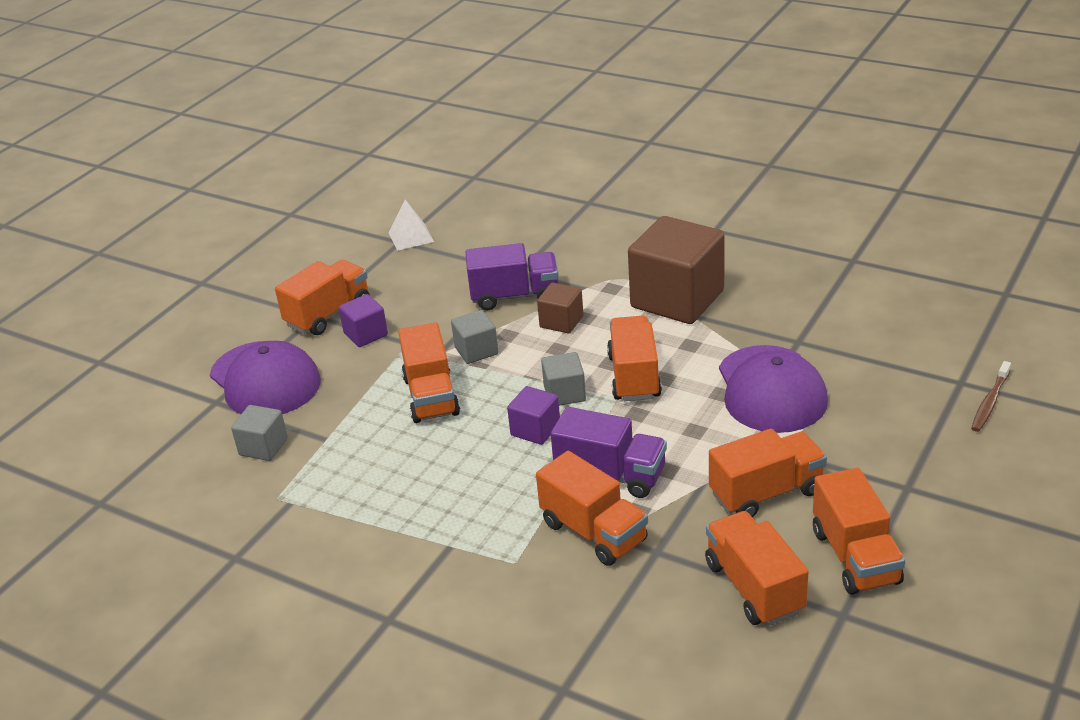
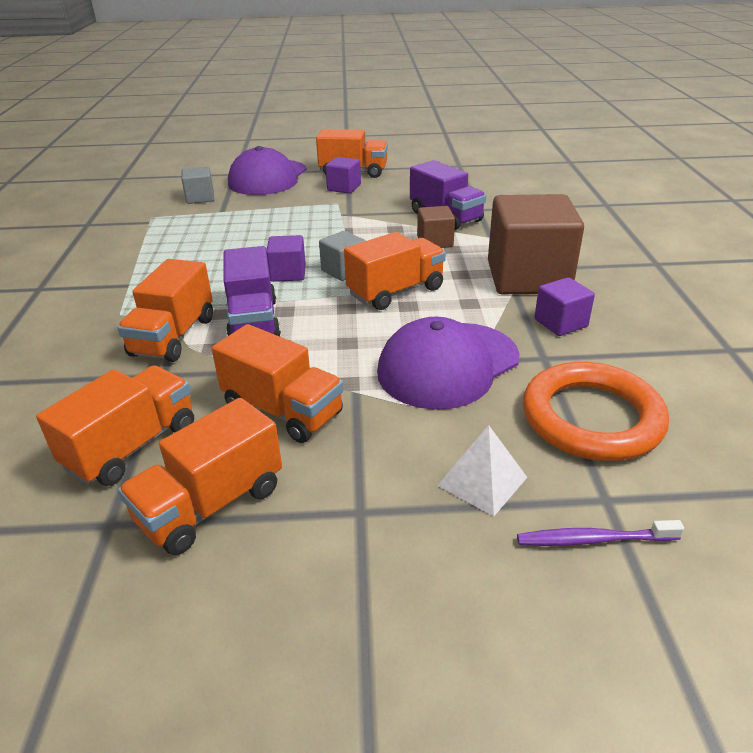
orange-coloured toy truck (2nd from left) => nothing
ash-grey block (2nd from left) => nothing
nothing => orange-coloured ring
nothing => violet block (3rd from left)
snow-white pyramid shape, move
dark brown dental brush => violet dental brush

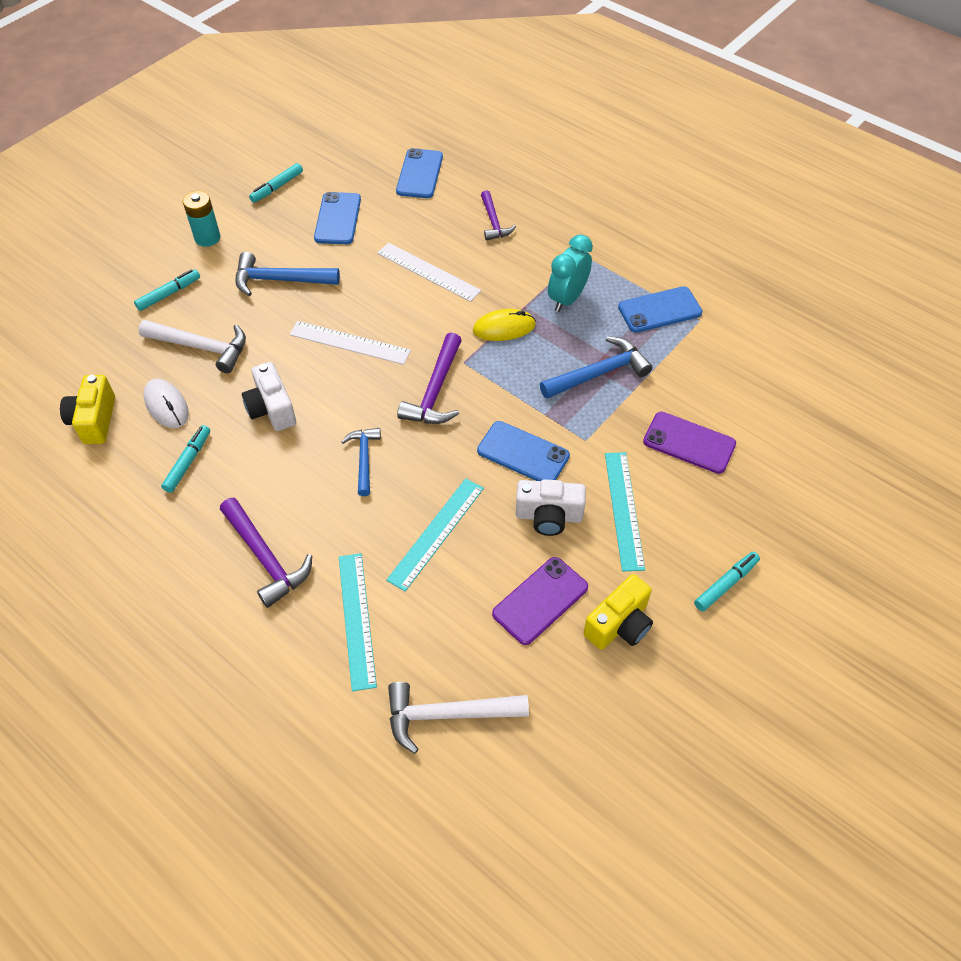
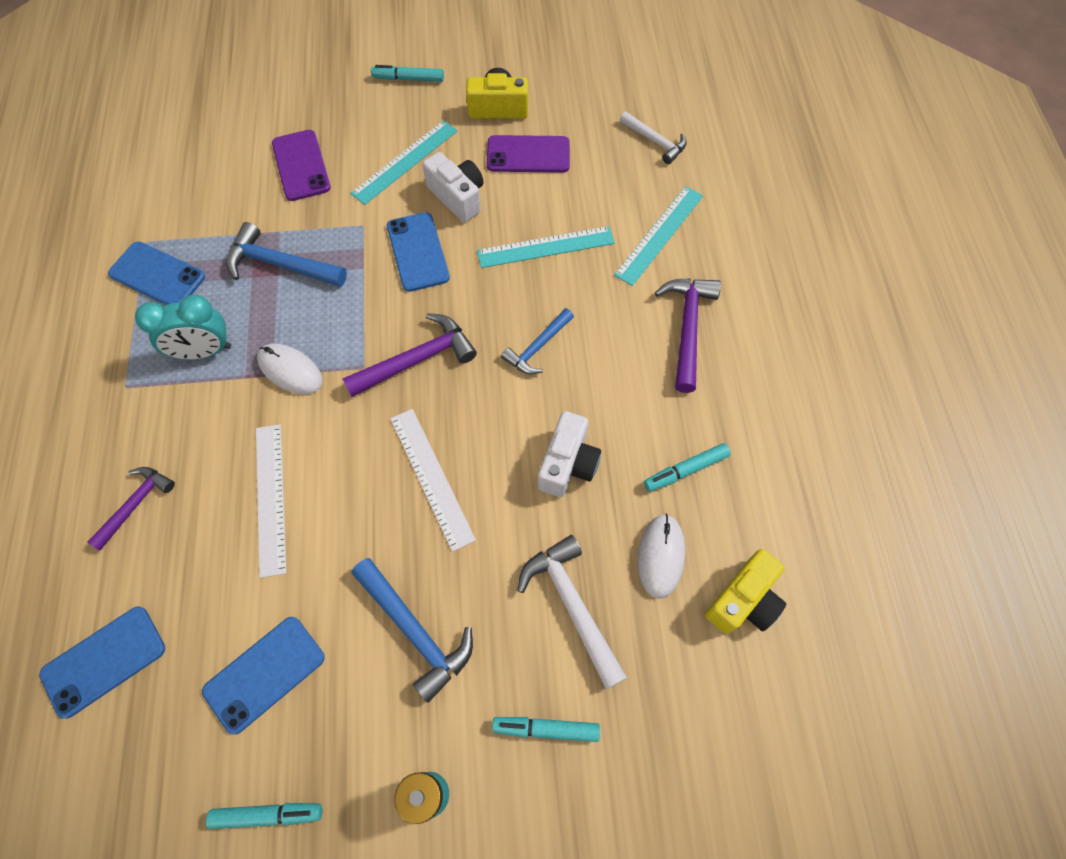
bright yellow PC mouse => snow-white PC mouse (1st from left)
snow-white carpenter's hammer (2nd from left), x0.65

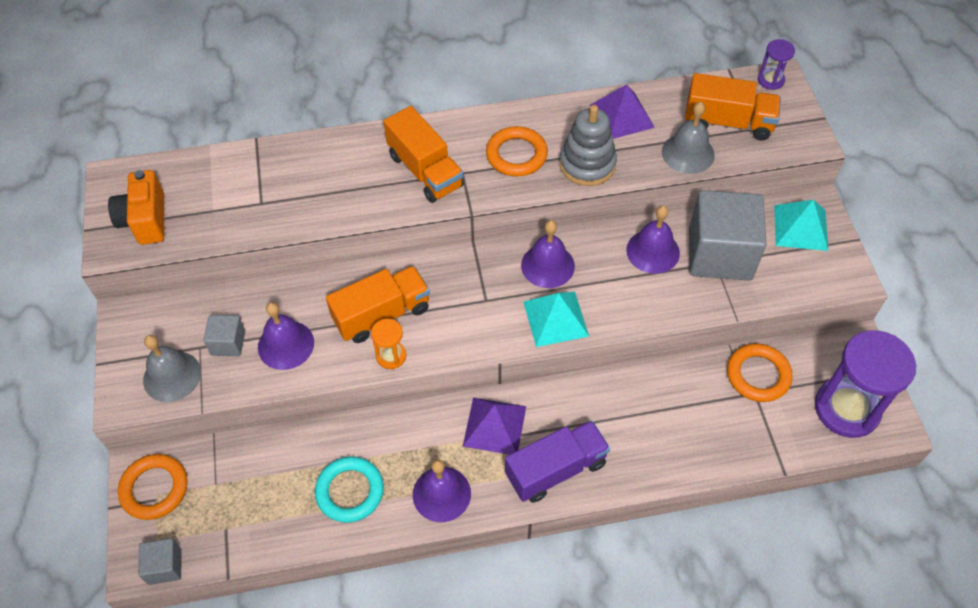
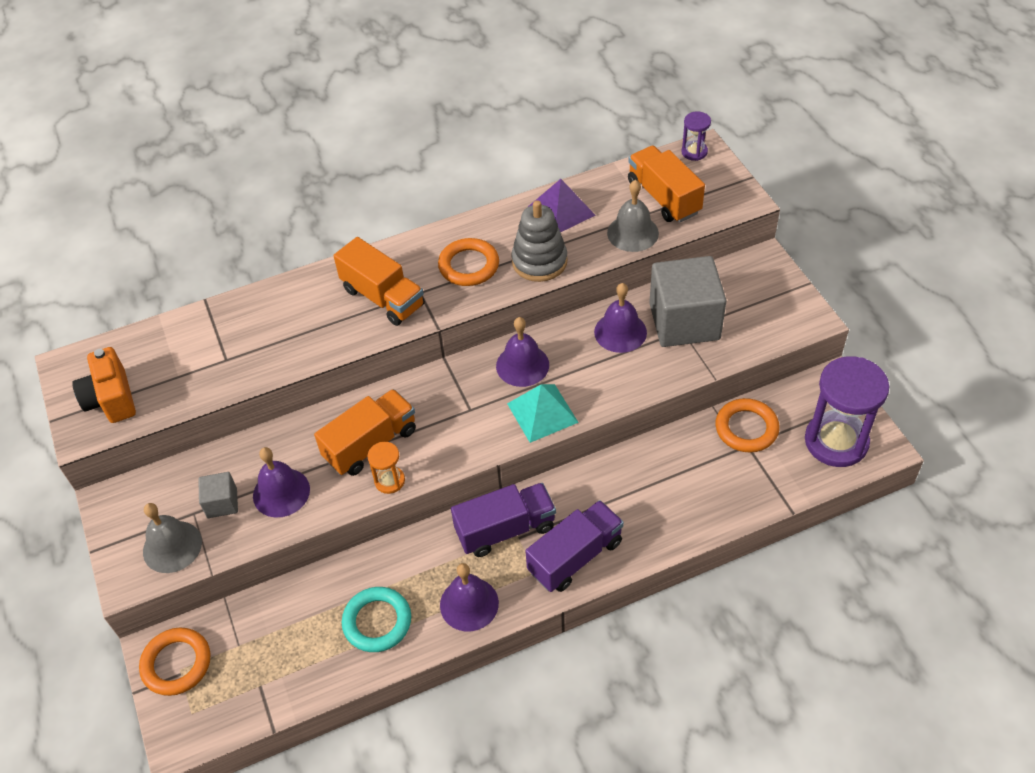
ash-grey block (1st from left) => nothing
teal pyramid shape (2nd from left) => nothing
violet pyramid shape (1st from left) => violet toy truck (1st from left)
orange-coloured toy truck (3rd from left), 120 degrees counterclockwise

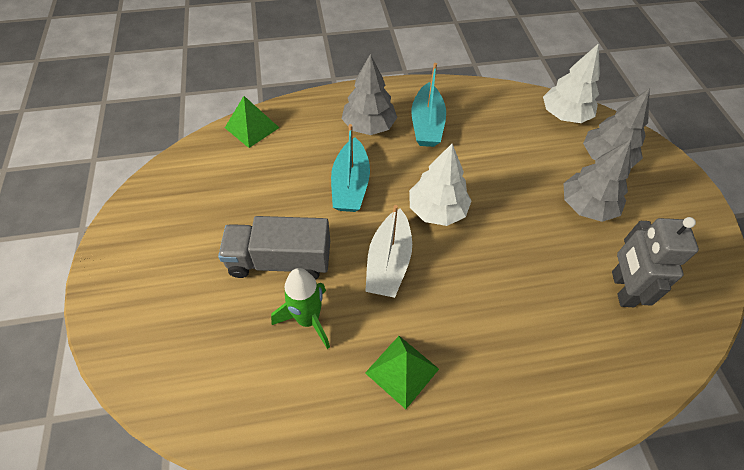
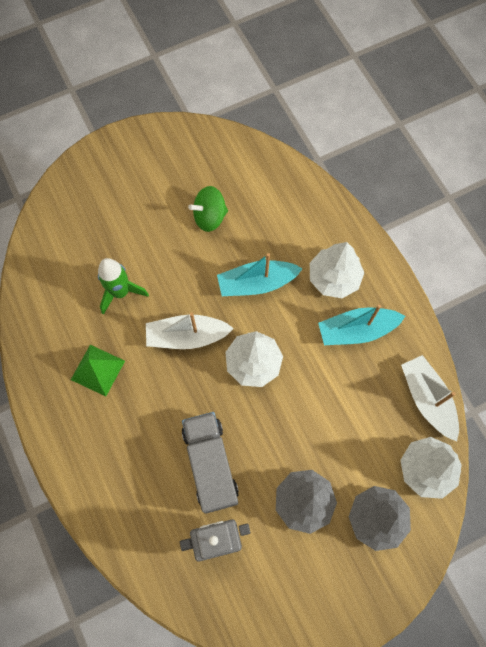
leaf-green pyramid shape (1st from left) => nothing
nothing => leaf-green spinning top
nothing => snow-white sailboat (2nd from left)
ash-grey toy truck, move
ash-grey tree (1st from left) => snow-white tree (2nd from left)

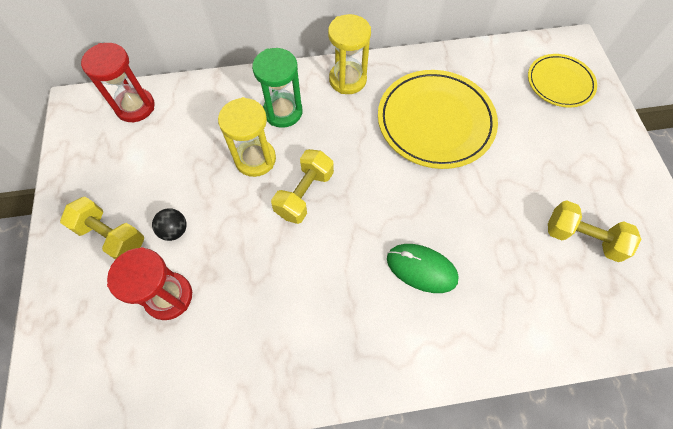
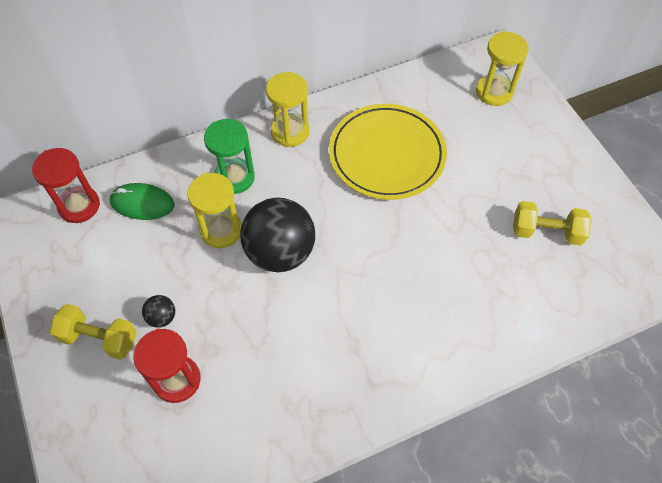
leaf-green PC mouse, move
bright yellow free weight (2nd from left) => jet-black play ball (2nd from left)
bright yellow dinner plate (2nd from left) => bright yellow sandglass (3rd from left)

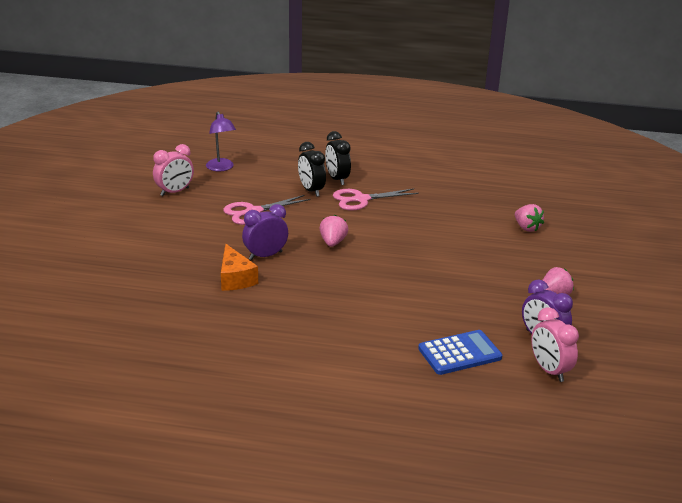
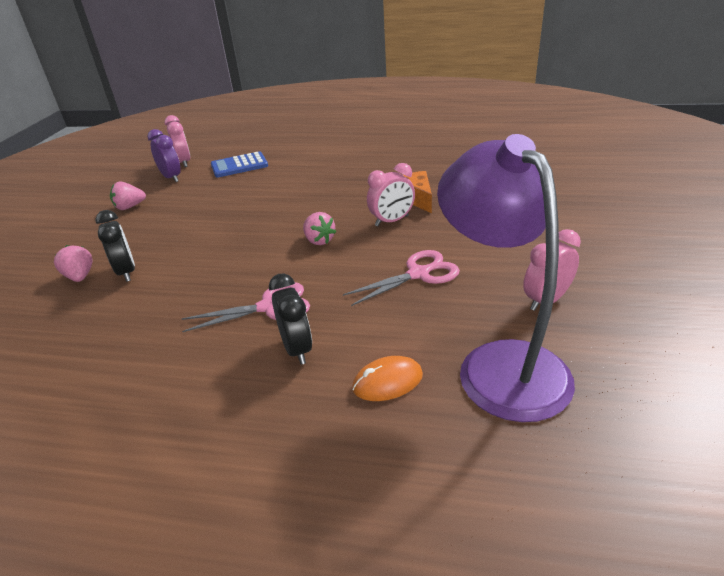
nothing => orange-coloured PC mouse
jet-black clock (1st from left), move
violet clock (1st from left) => rose-pink clock (2nd from left)
rose-pink strawberry (1st from left in the first image) => rose-pink strawberry (3rd from left), 45 degrees counterclockwise
violet lamp, x2.12

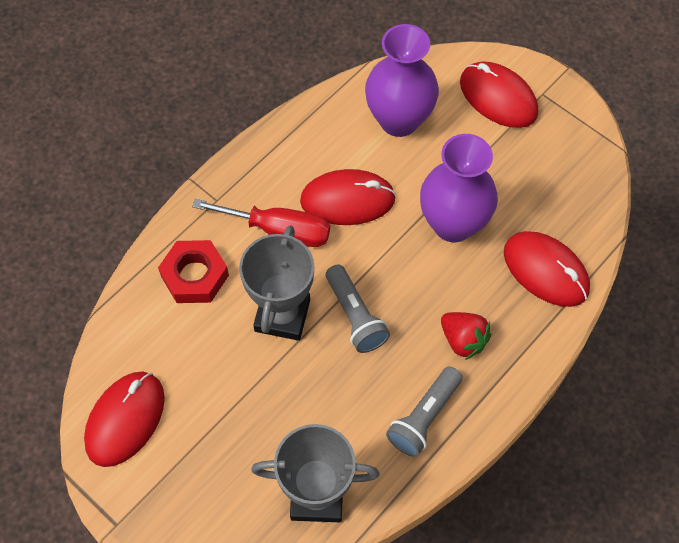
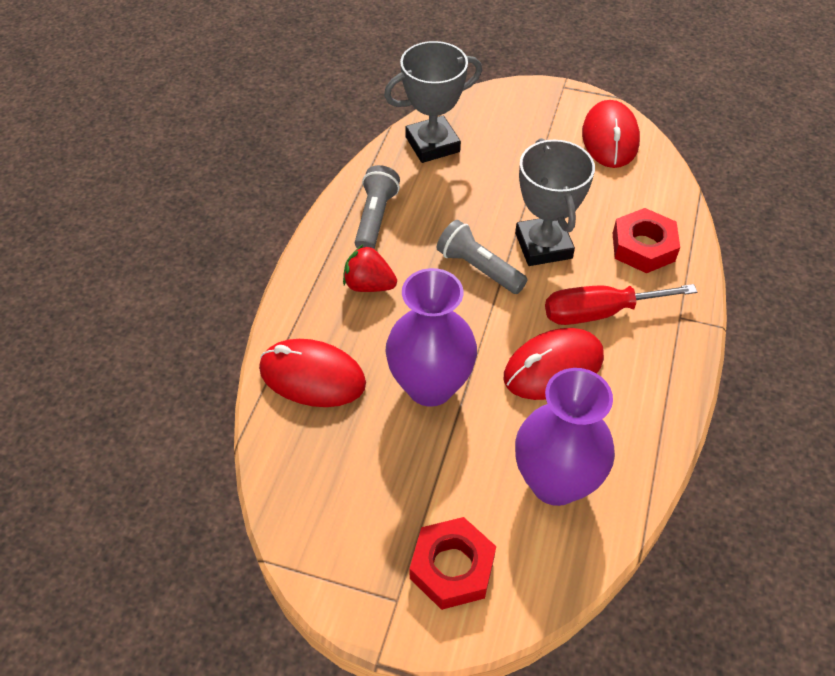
scarlet PC mouse (3rd from left) => scarlet hex nut (1st from left)

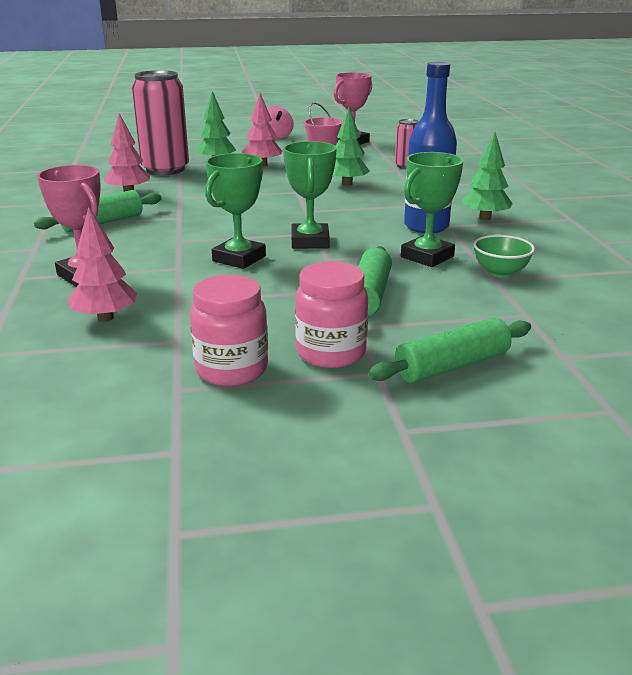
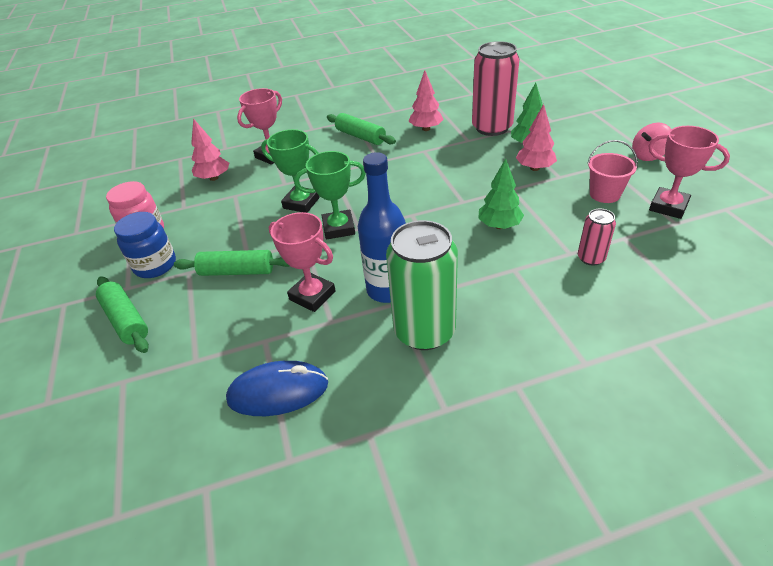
leaf-green serving bowl => nothing
nothing => cobalt PC mouse
leaf-green tree (3rd from left) => leaf-green can
rose-pink preserve jar (2nd from left) => cobalt preserve jar
leaf-green trophy (3rd from left) => rose-pink trophy (2nd from left)

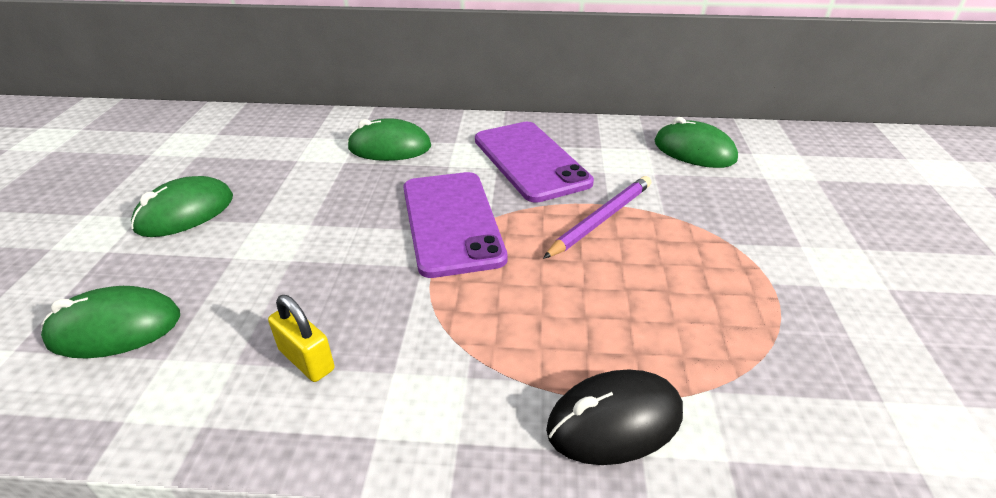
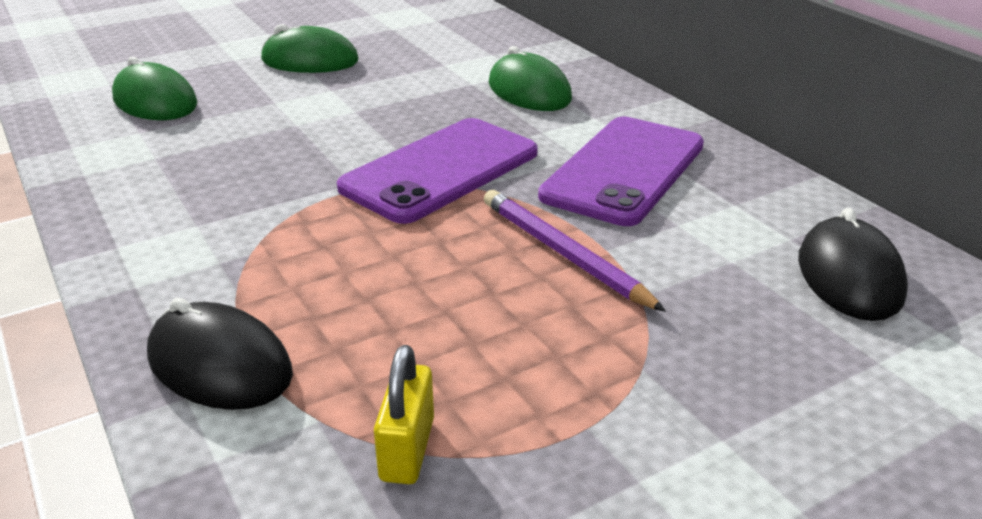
bright yellow small lock, move
leaf-green PC mouse (4th from left) => jet-black PC mouse (2nd from left)
violet pencil, 135 degrees counterclockwise

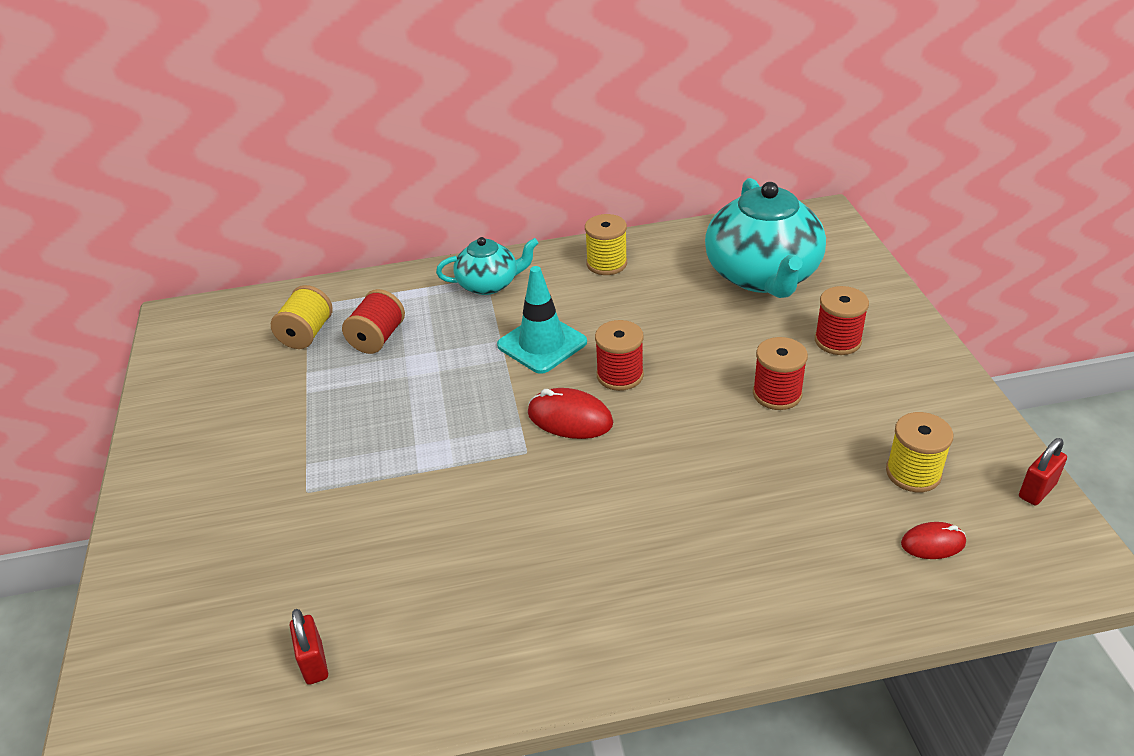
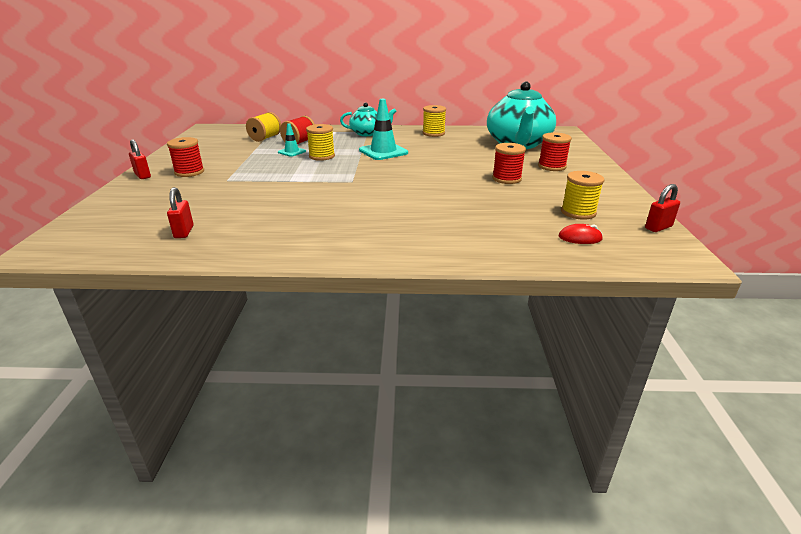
scarlet PC mouse (1st from left) => nothing
nothing => scarlet small lock (1st from left)
nothing => teal traffic cone (1st from left)
nothing => bright yellow reel of thread (2nd from left)
scarlet reel of thread (2nd from left in the first image) => scarlet reel of thread (1st from left), move

